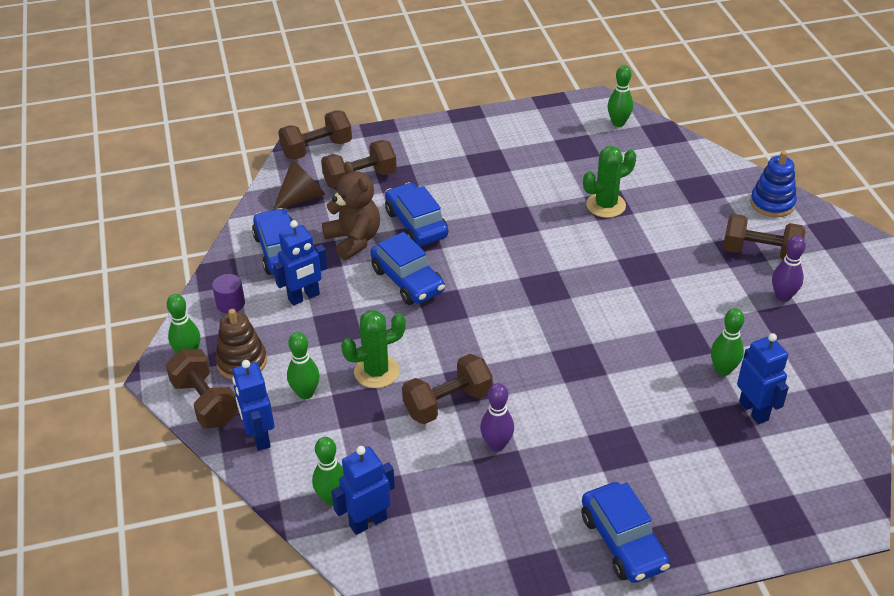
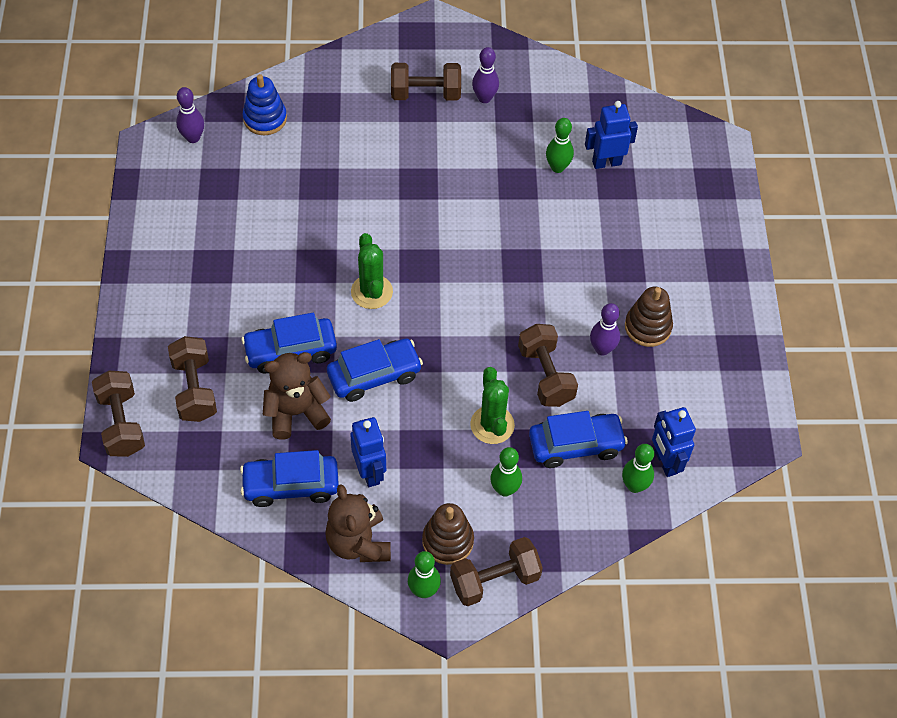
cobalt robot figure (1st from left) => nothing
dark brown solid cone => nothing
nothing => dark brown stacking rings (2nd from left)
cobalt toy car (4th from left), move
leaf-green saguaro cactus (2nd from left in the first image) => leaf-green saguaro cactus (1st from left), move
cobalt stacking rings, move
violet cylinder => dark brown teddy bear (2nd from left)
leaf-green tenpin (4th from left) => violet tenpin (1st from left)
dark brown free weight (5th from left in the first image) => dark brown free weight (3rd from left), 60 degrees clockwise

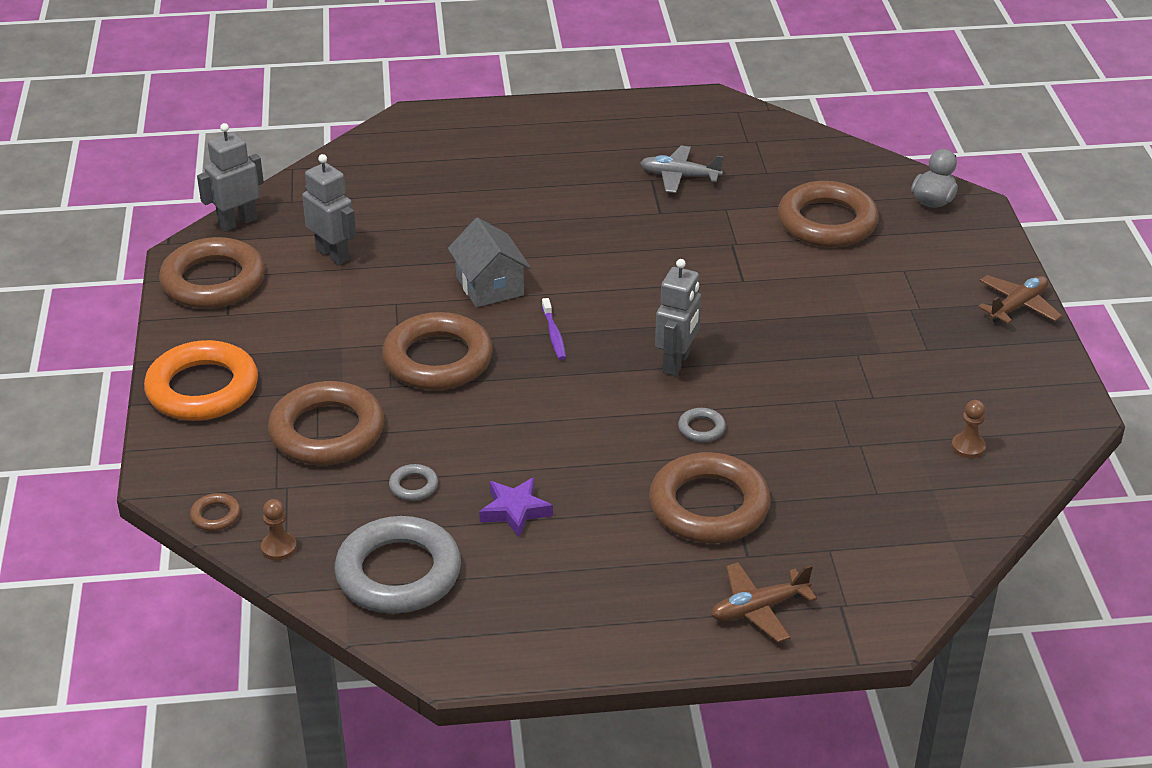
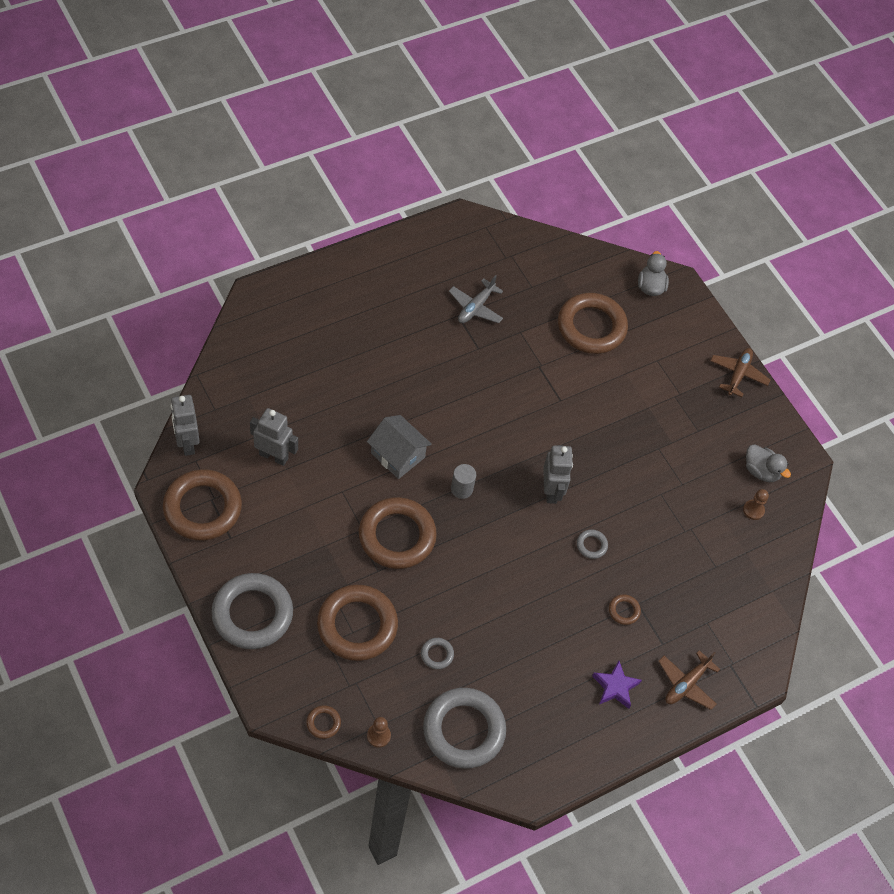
nothing => ash-grey rubber duck (2nd from left)
violet star, move
violet dental brush => ash-grey cylinder
orange-coloured ring => ash-grey ring (1st from left)
ash-grey robot figure (1st from left), 45 degrees counterclockwise
ash-grey plane, 45 degrees counterclockwise
dark brown ring (5th from left in the first image) => dark brown ring (6th from left), x0.41

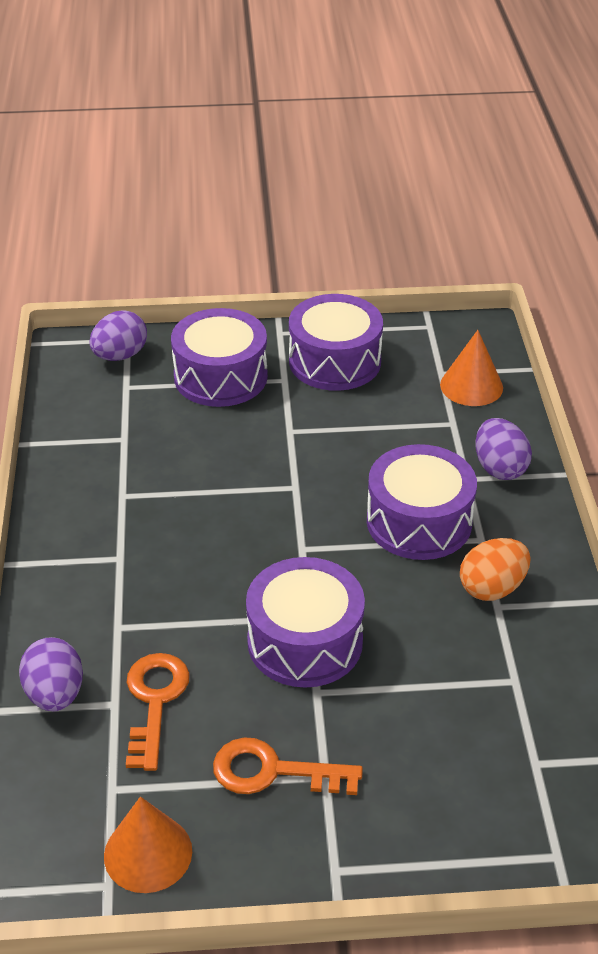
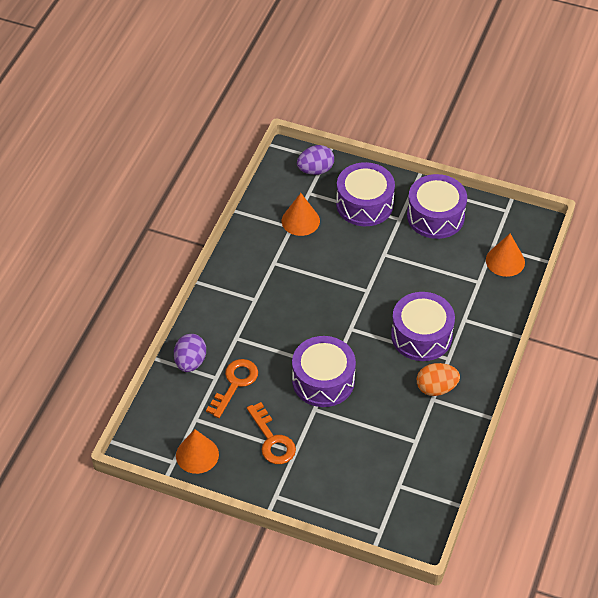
violet egg (3rd from left) => nothing
nothing => orange-coloured solid cone (2nd from left)
orange-coloured key (2nd from left), 150 degrees counterclockwise

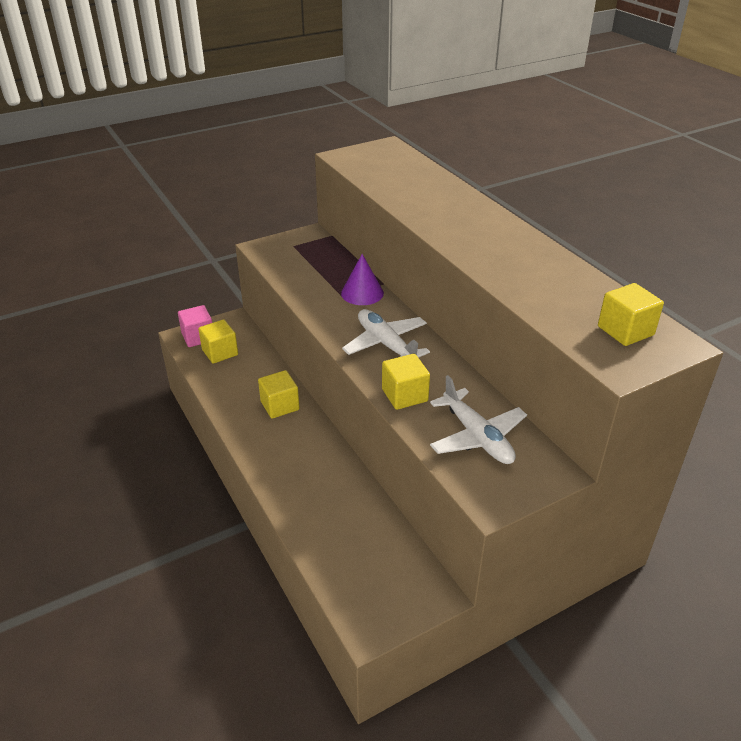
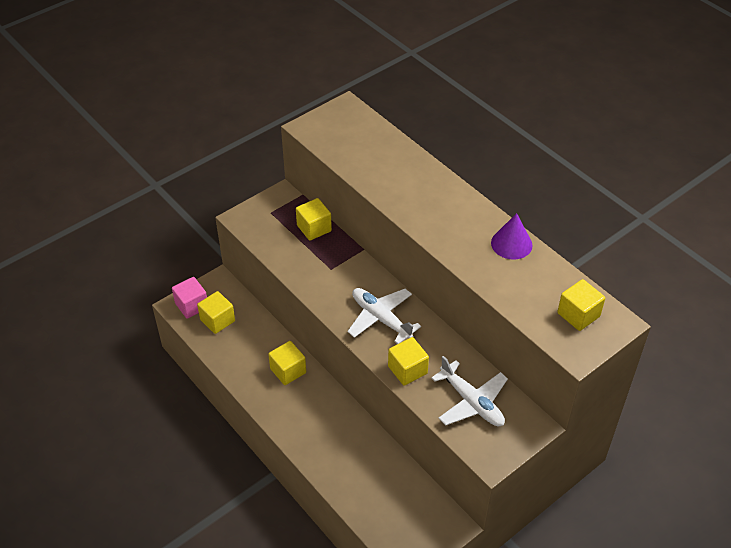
nothing => bright yellow block (3rd from left)
violet solid cone, move

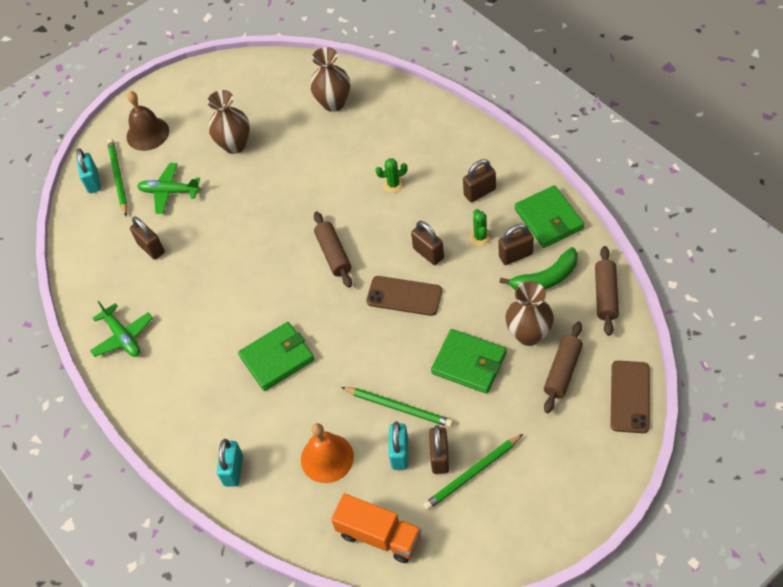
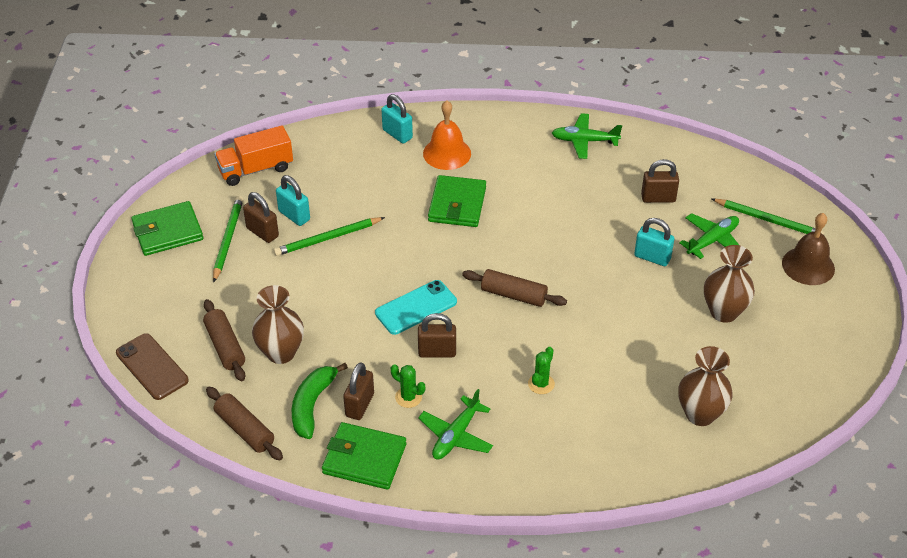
teal small lock (1st from left in the first image) => teal small lock (3rd from left), move
orange-coloured school bell, move
leaf-green wallet (2nd from left in the first image) => leaf-green wallet (1st from left), move
dark brown small lock (4th from left) => leaf-green plane (1st from left)
dark brown mobile phone (1st from left) => teal mobile phone

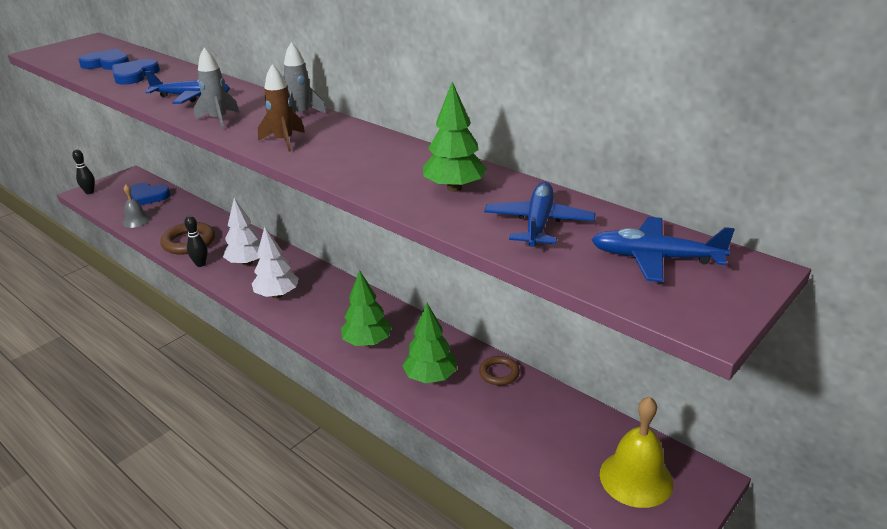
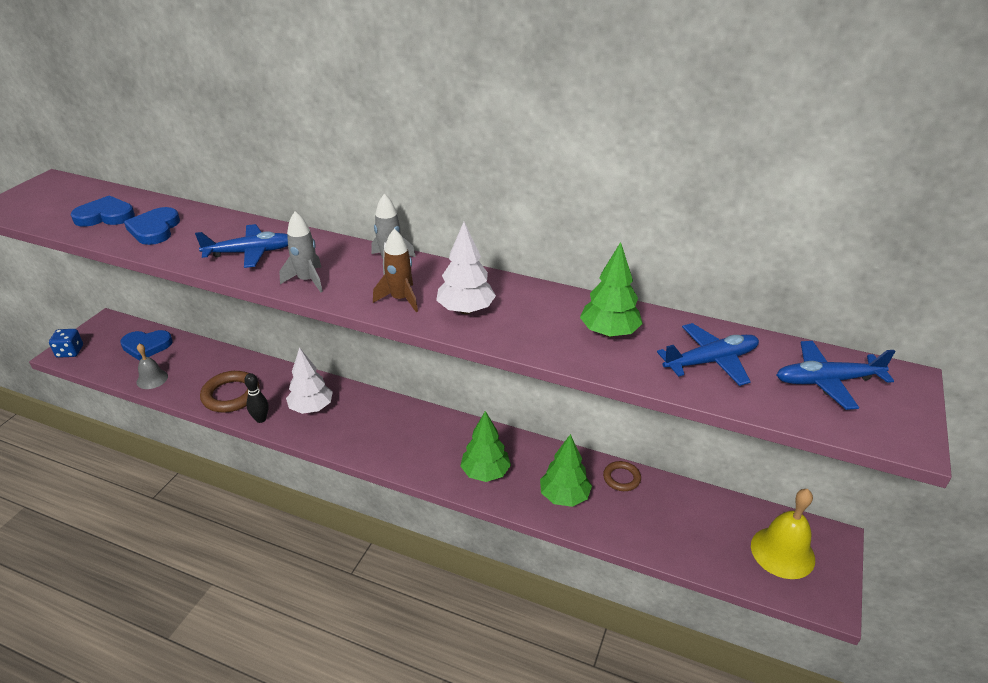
snow-white tree (2nd from left), move
jet-black tenpin (1st from left) => cobalt dice
cobalt plane (2nd from left), 75 degrees clockwise

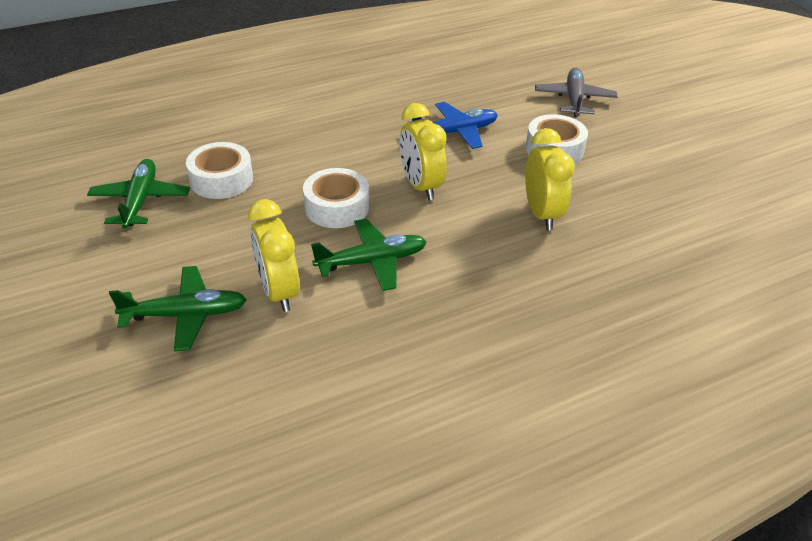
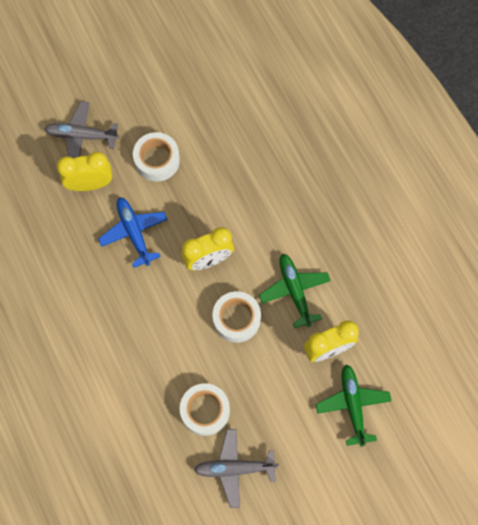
bright yellow clock (3rd from left in the first image) => bright yellow clock (1st from left), move
leaf-green plane (1st from left) => ash-grey plane (2nd from left)

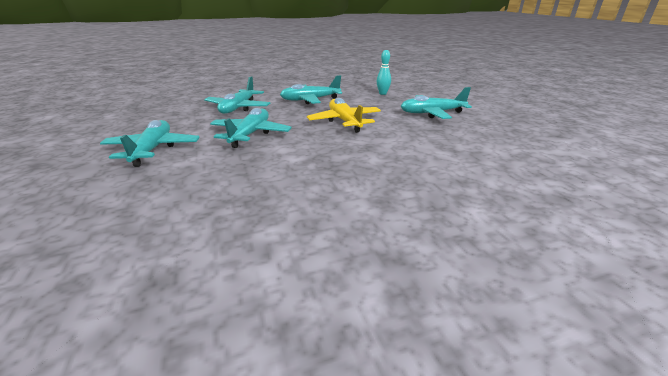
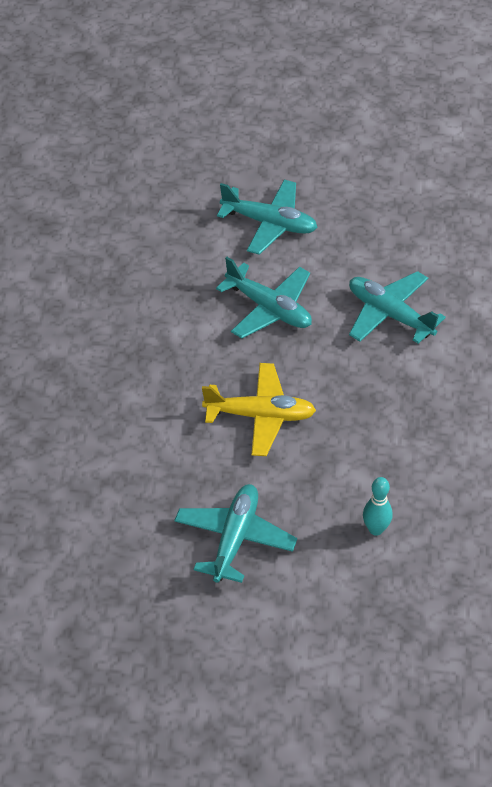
teal plane (4th from left) => nothing

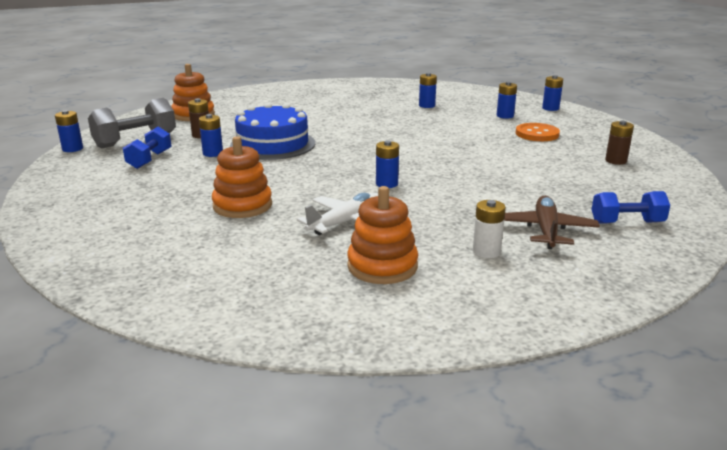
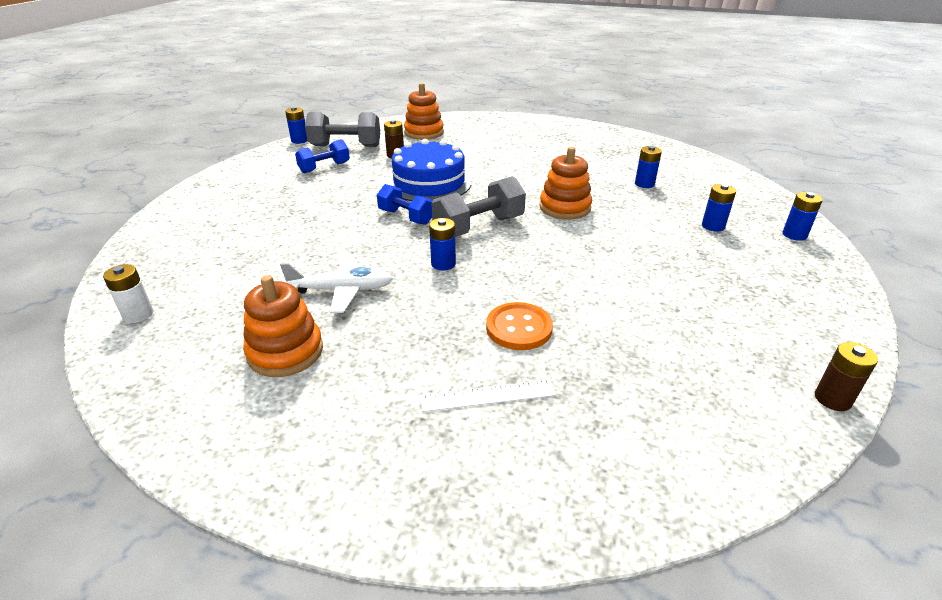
cobalt battery (2nd from left) => nothing
nothing => ash-grey free weight (2nd from left)
orange-coloured stacking rings (2nd from left in the first image) => orange-coloured stacking rings (3rd from left), move
snow-white battery, move
orange-coloured shirt button, move
cobalt free weight (2nd from left), move
dark brown battery (2nd from left), move
dark brown plane => snow-white measuring stick

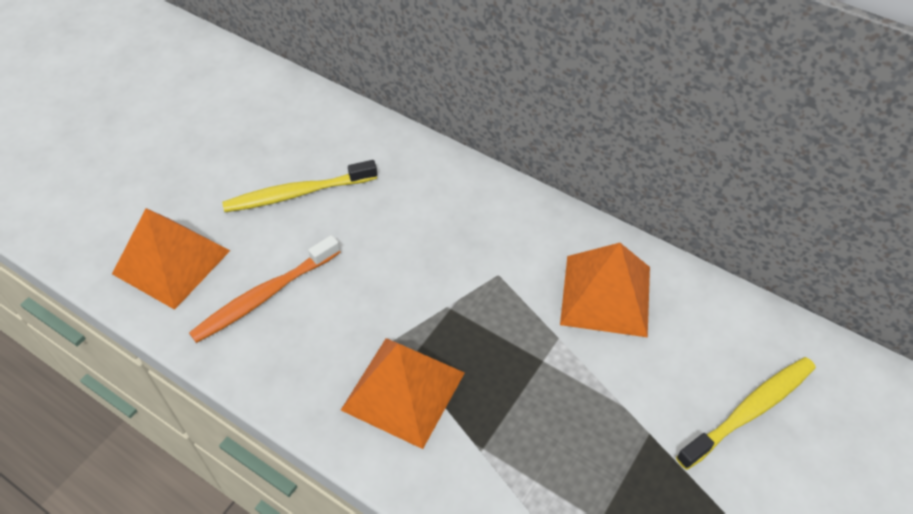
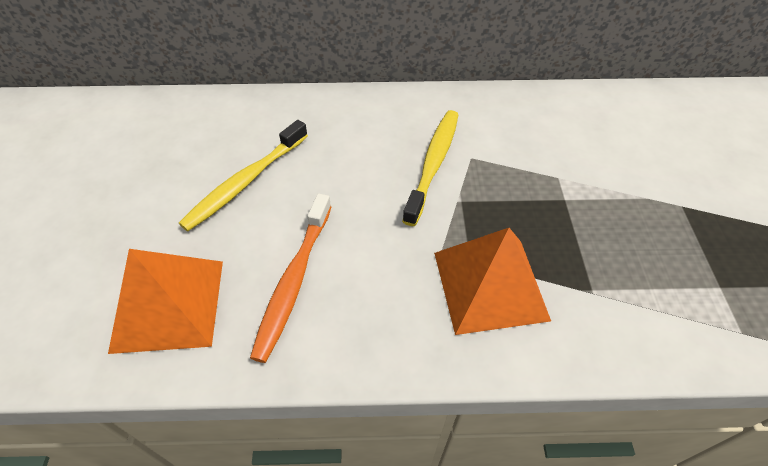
orange-coloured pyramid shape (3rd from left) => nothing
bright yellow dental brush (2nd from left), move

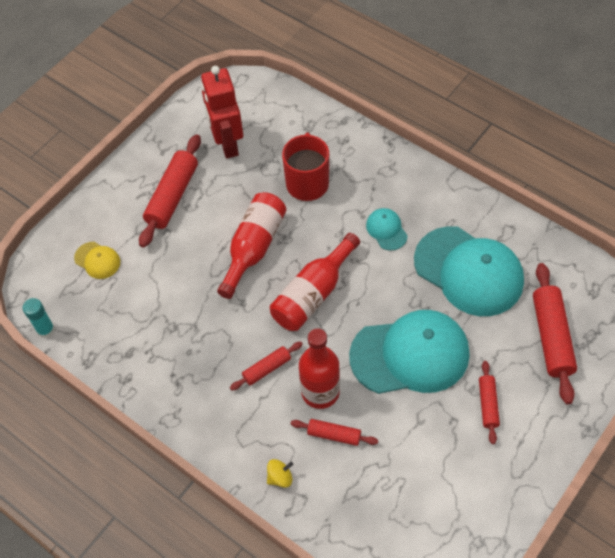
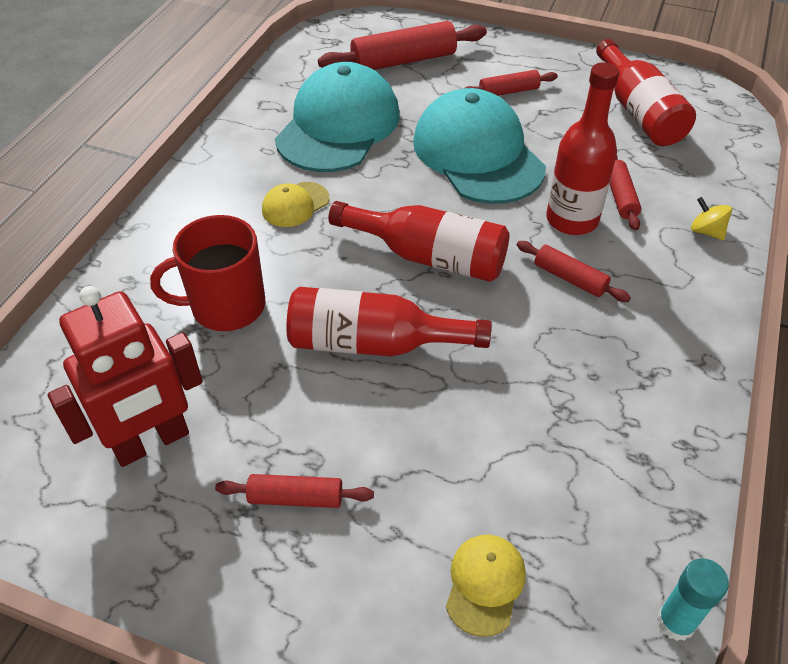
nothing => scarlet drink bottle (4th from left)
teal cap (1st from left) => bright yellow cap (1st from left)
scarlet dough roller (1st from left), x0.55

